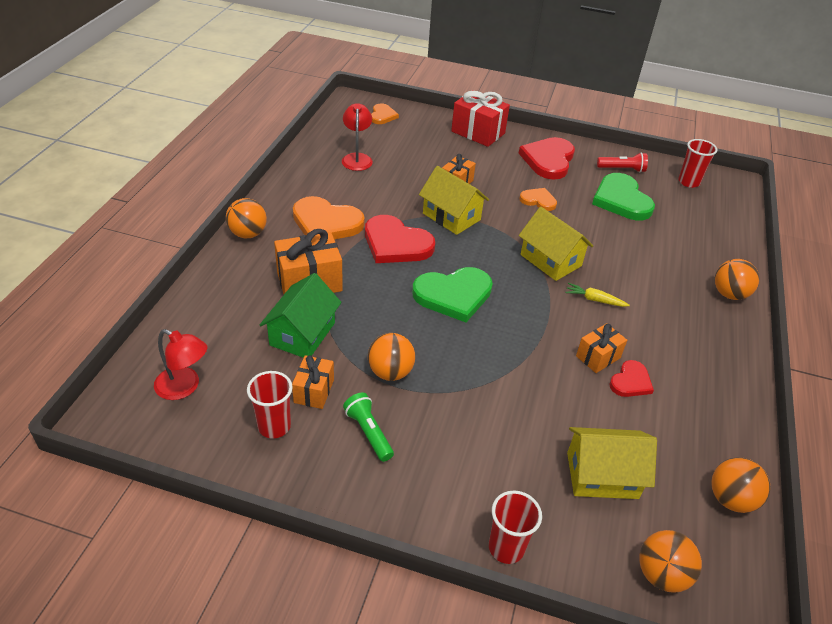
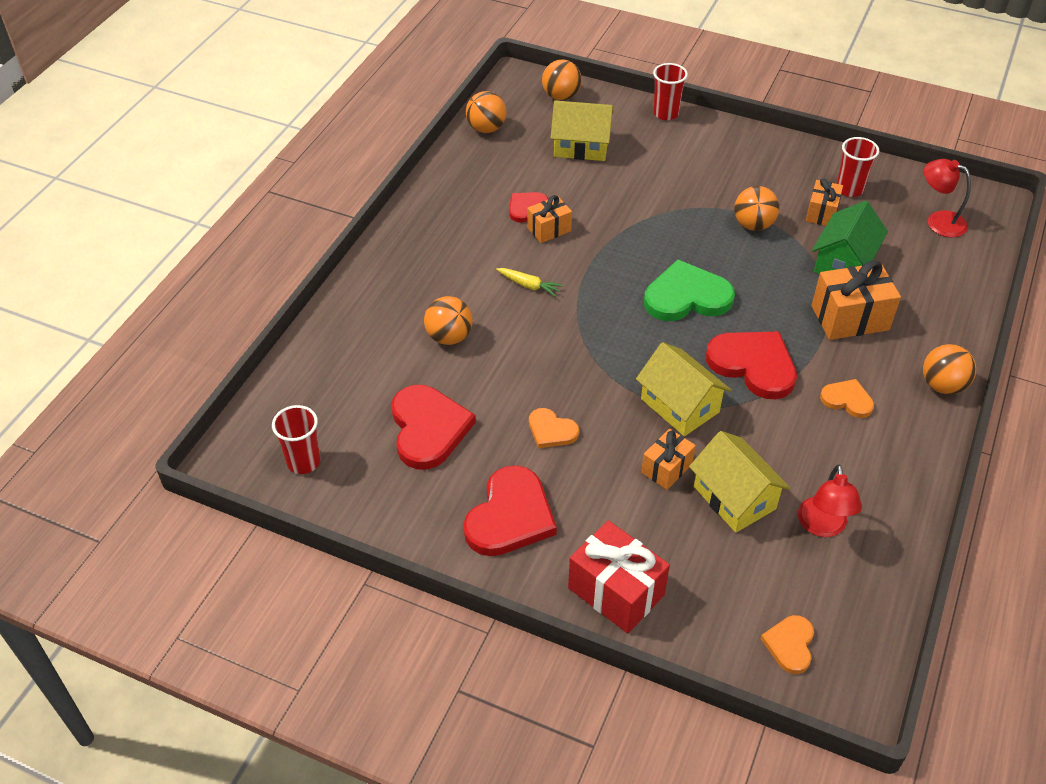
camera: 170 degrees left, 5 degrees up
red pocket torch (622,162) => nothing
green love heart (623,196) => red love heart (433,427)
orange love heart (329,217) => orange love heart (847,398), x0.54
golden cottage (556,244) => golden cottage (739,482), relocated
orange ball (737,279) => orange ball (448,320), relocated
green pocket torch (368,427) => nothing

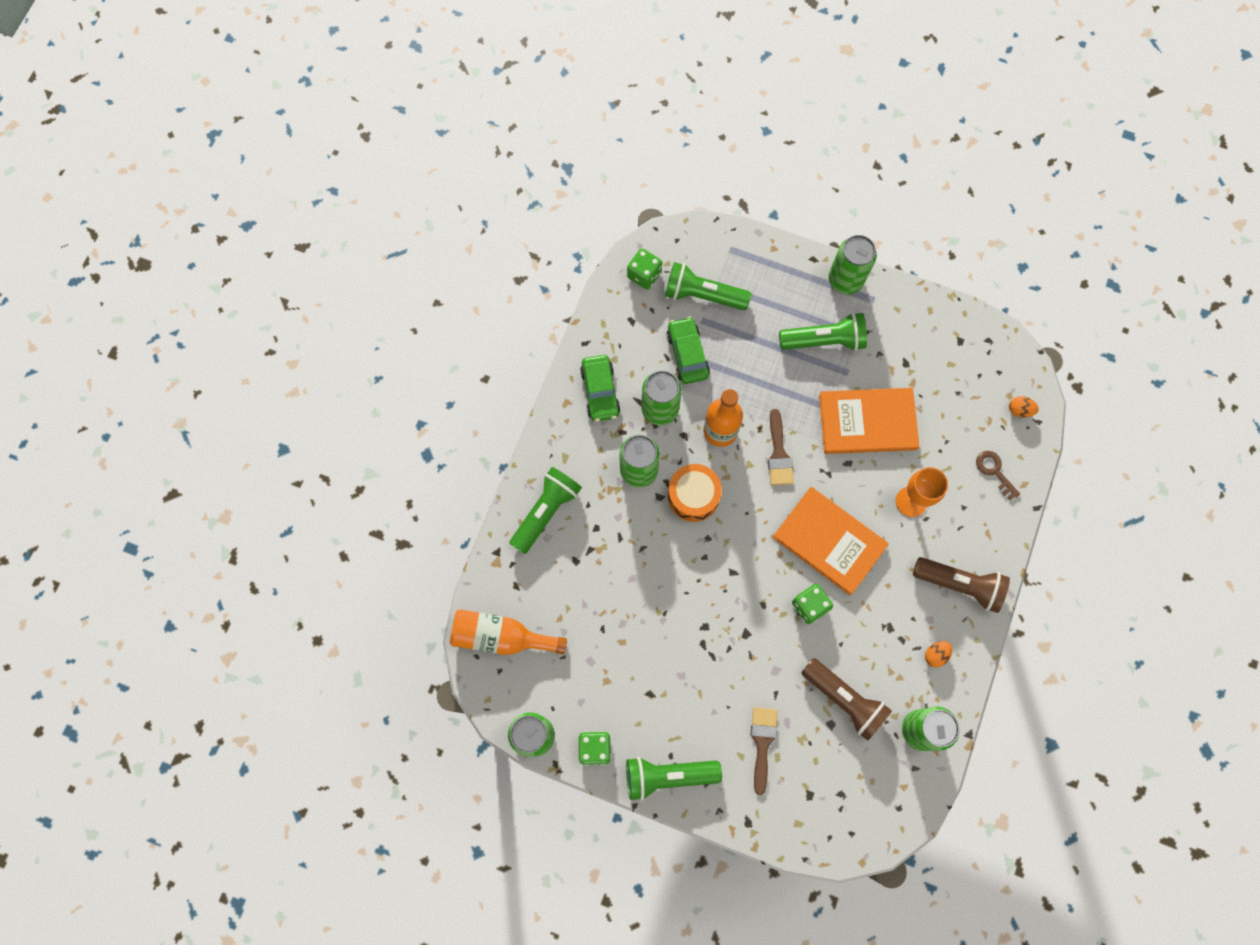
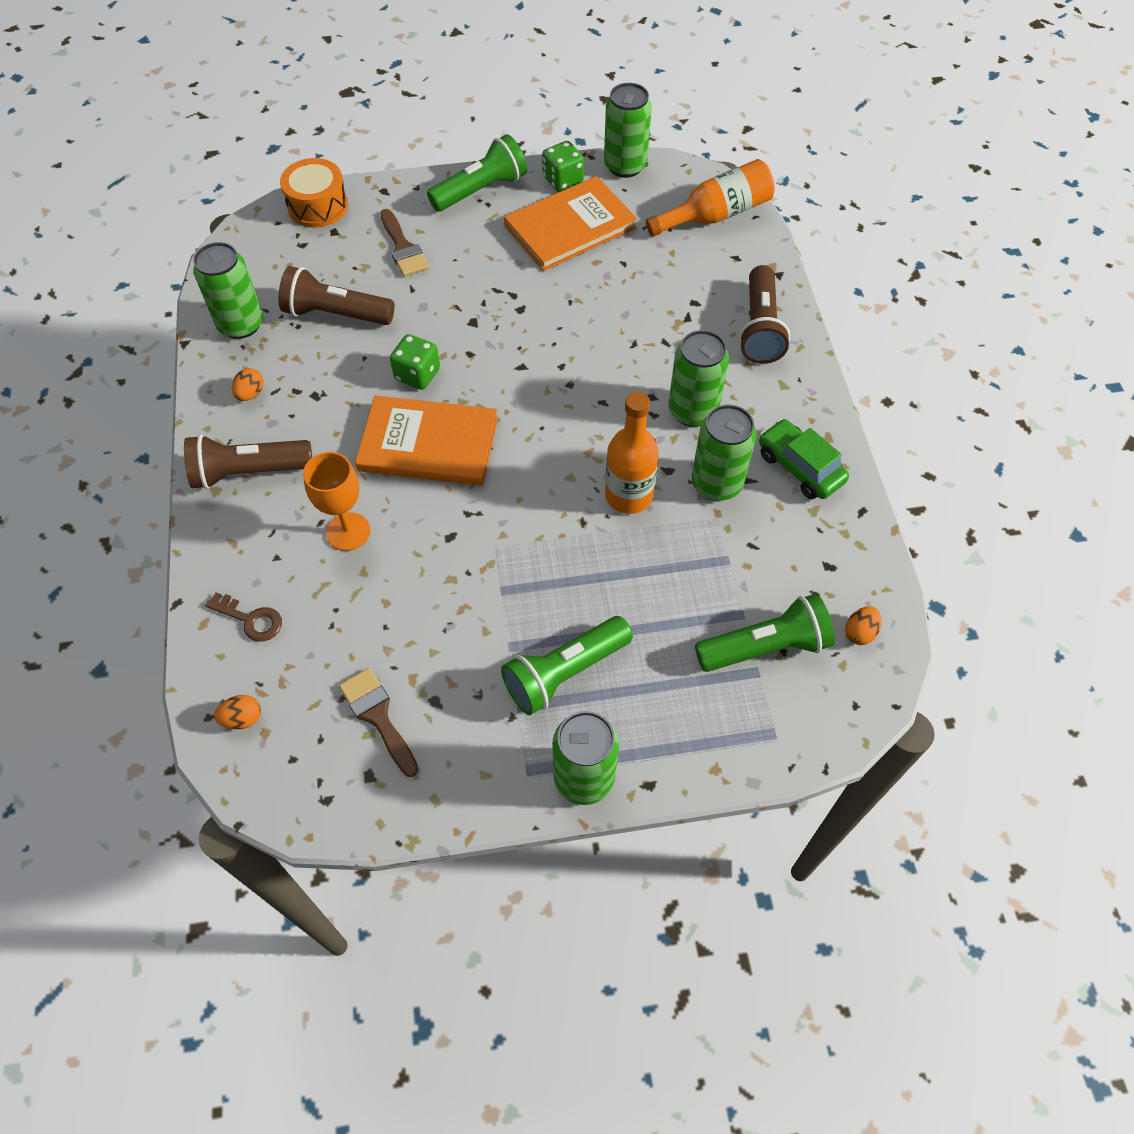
camera: 150 degrees right, 15 degrees down
green game die (644,269) => orange egg (863,625)
green automobile (688,350) => nothing
orange hardback (869,421) => orange hardback (570,223), relocated
russet paint brush (781,447) => russet paint brush (379,722), relocated
orange toy drum (695,493) => orange toy drum (314,193), relocated
green pocket torch (545,510) => russet pocket torch (764,314)

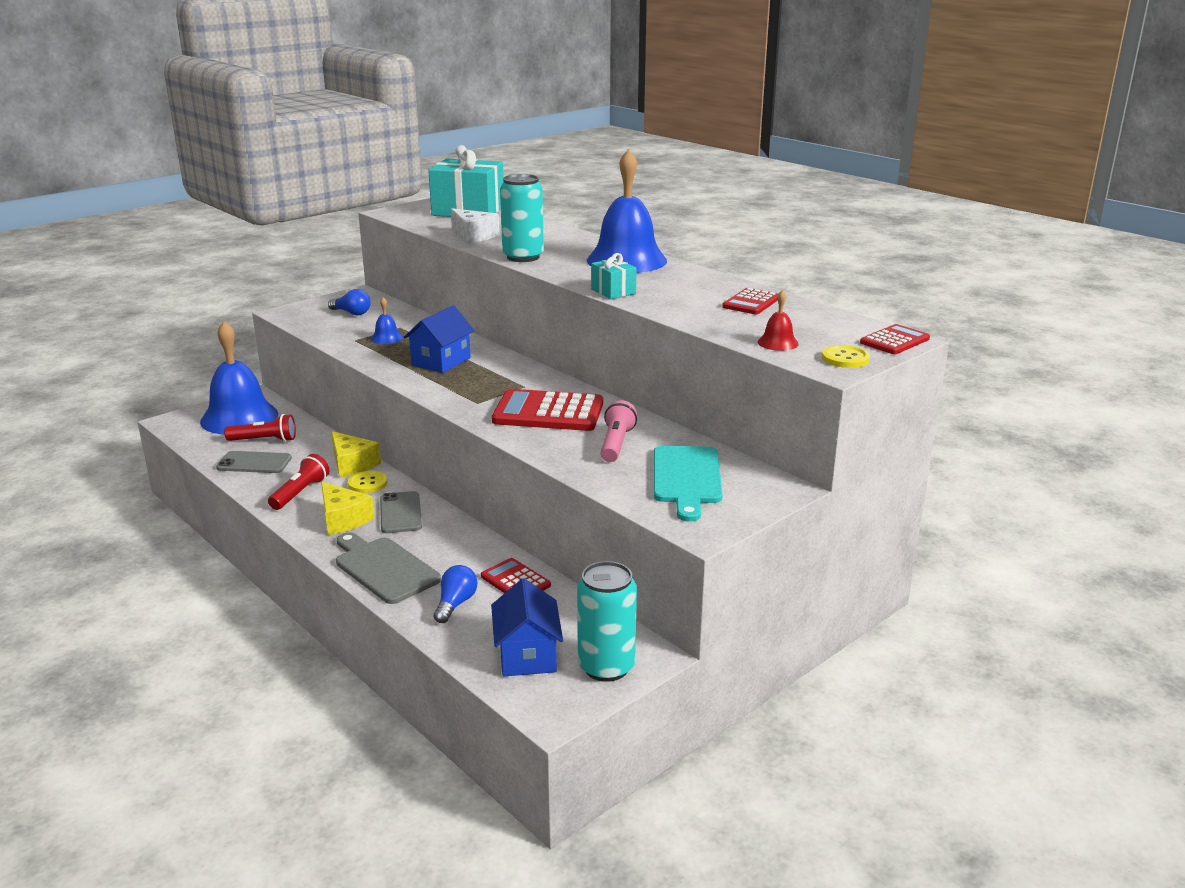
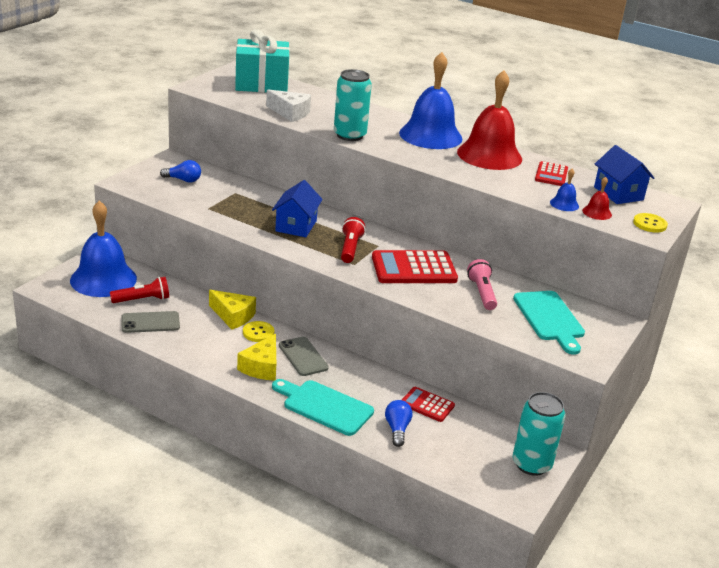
camera: 20 degrees left, 5 degrees up
turquoise present (613,276) => nothing
blue hand bell (387,320) => blue hand bell (564,189), relocated
red calculator (895,339) => nothing
red pocket torch (298,482) => red pocket torch (353,240), relocated
golden piece of cheese (347,508) => golden piece of cheese (256,357), 75 degrees clockwise
gray chopping board (388,568) => turquoise chopping board (323,407)
blue cottage (527,627) => blue cottage (624,174), relocated
nothing => red hand bell (489,120)

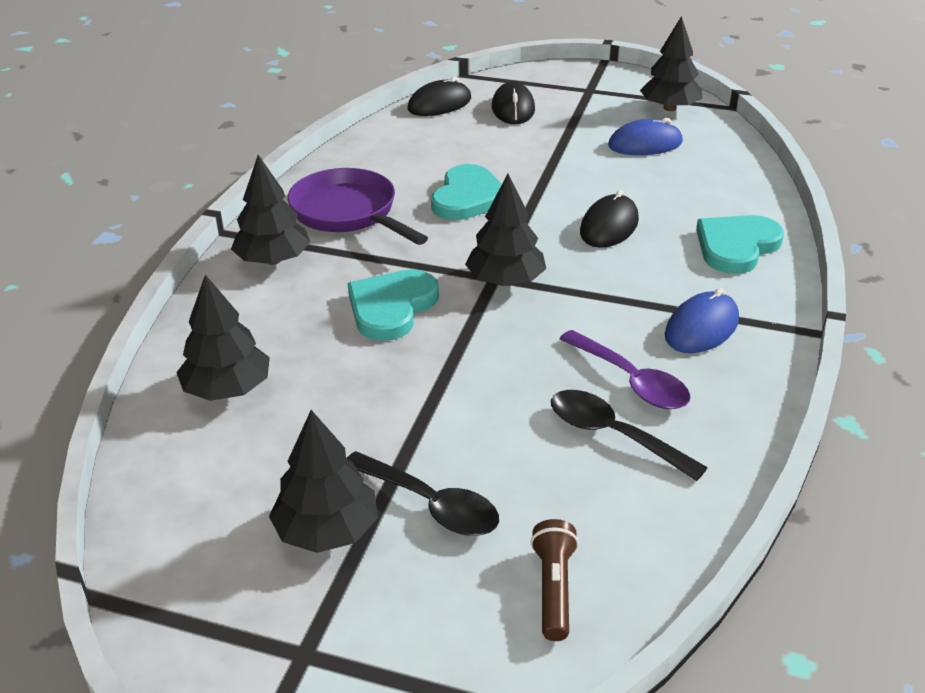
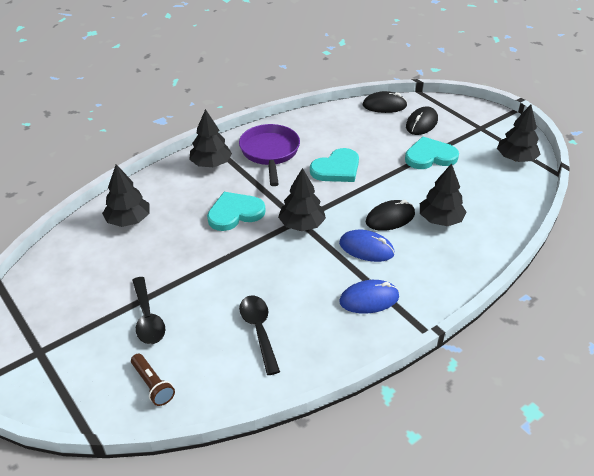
camera: 35 degrees right, 5 degrees up
blue PC mouse (645,136) => blue PC mouse (367,246), relocated
turquoise love heart (740,244) => turquoise love heart (432,153), relocated
violet tablespoon (624,369) => nothing
ebony fir tree (323,481) => ebony fir tree (443,194), relocated
russet pocket torch (555,580) => russet pocket torch (153,380), 105 degrees clockwise

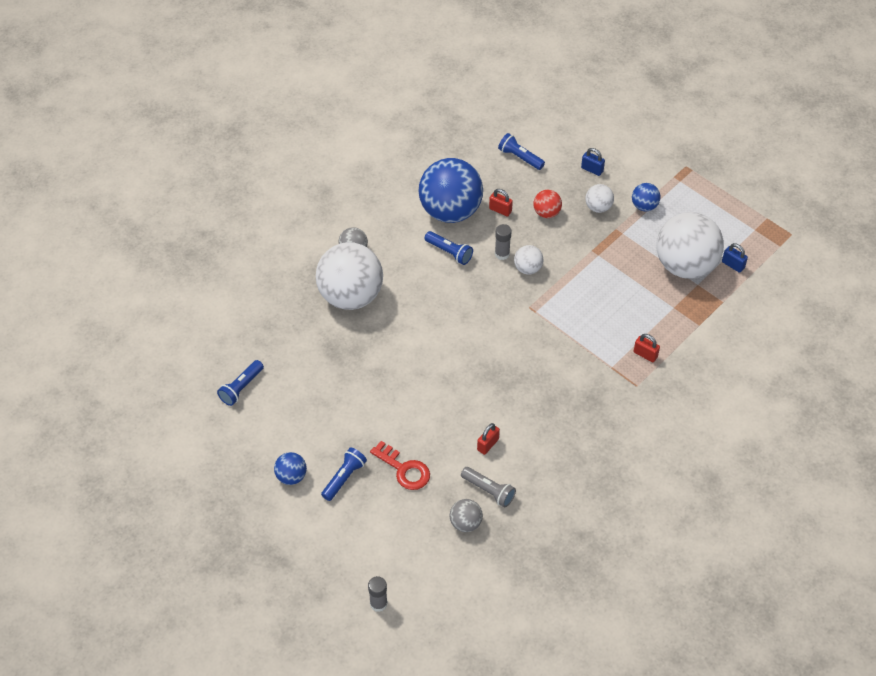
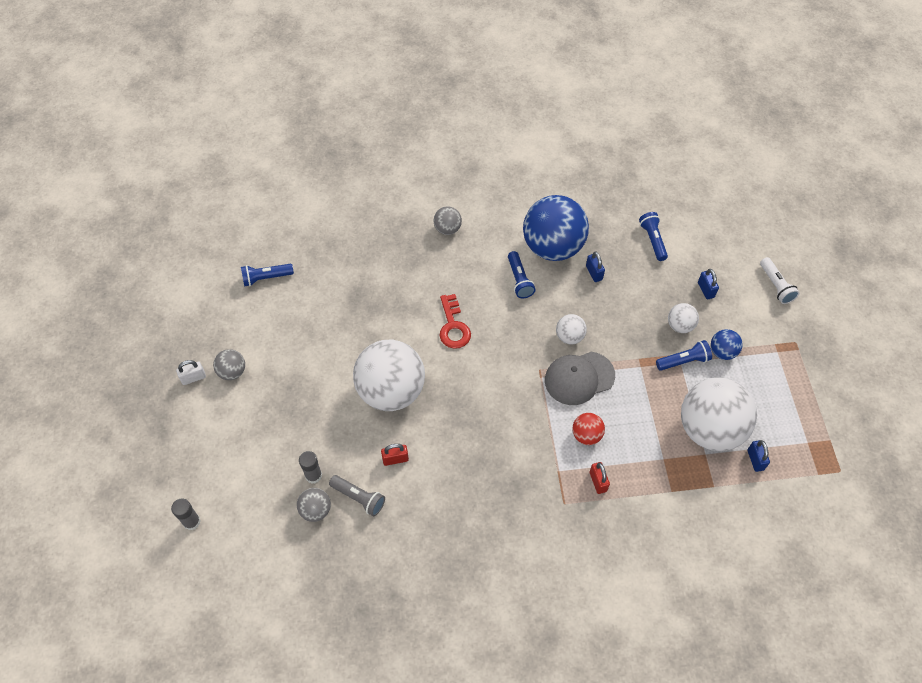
camera: 40 degrees right, 5 degrees up
red padlock (501,203) => blue padlock (595,267)
red ball (547,204) => red ball (588,429), relocated
gray glue stick (503,242) => gray glue stick (310,467), relocated
snow-white ball (349,276) => snow-white ball (389,375), relocated
red key (400,465) => red key (455,321), relocated
blue pocket torch (344,474) => blue pocket torch (684,355), relocated
blue ball (290,468) => gray ball (229,364)
gray pocket torch (488,487) => gray pocket torch (357,495), 45 degrees counterclockwise
nothing => snow-white pocket torch (779,280)
nothing => gray peaked cap (580,378)
nothing => snow-white padlock (191,372)

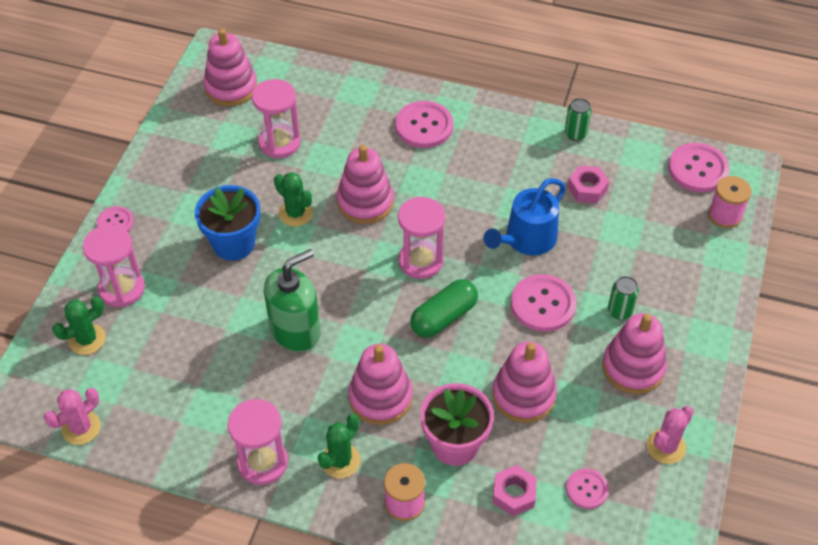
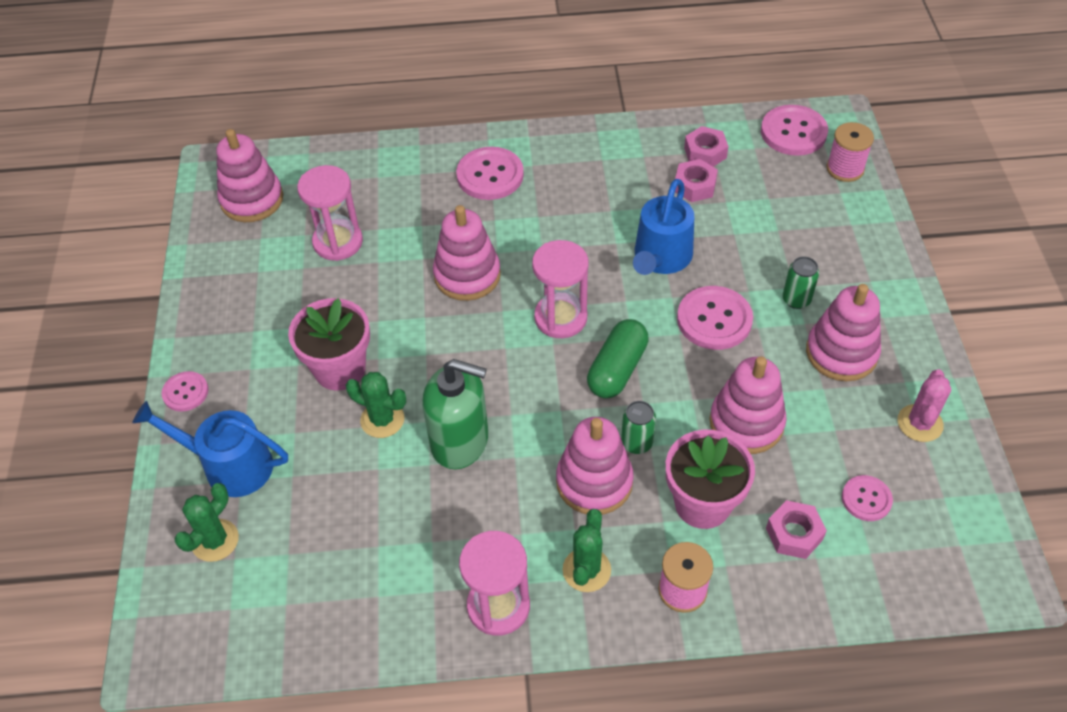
camera: 20 degrees left, 0 degrees up
green tin (578,119) => green tin (638,427), relocated
green prickly plant (293,199) => green prickly plant (376,405), relocated
blue flower pot (227,223) => pink flower pot (329,344)
pink sand timer (114,266) => blue sprinkling can (210,449)
green soap dispenser (292,300) => green soap dispenser (455,414), 75 degrees clockwise
pink prickly plant (72,416) => nothing
nothing => pink hex nut (706,146)

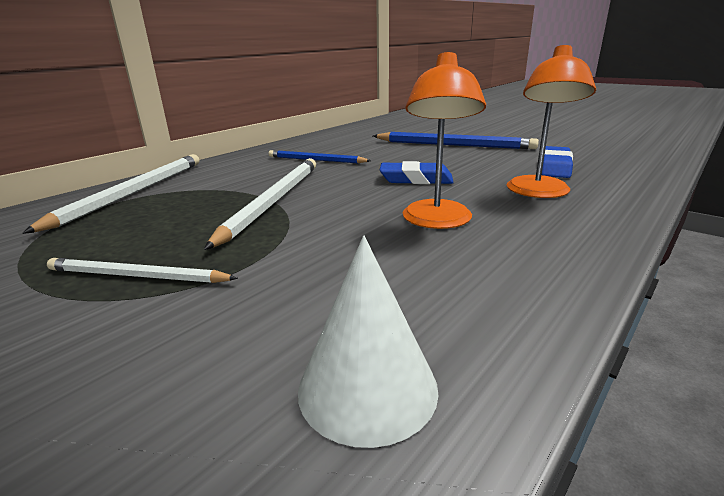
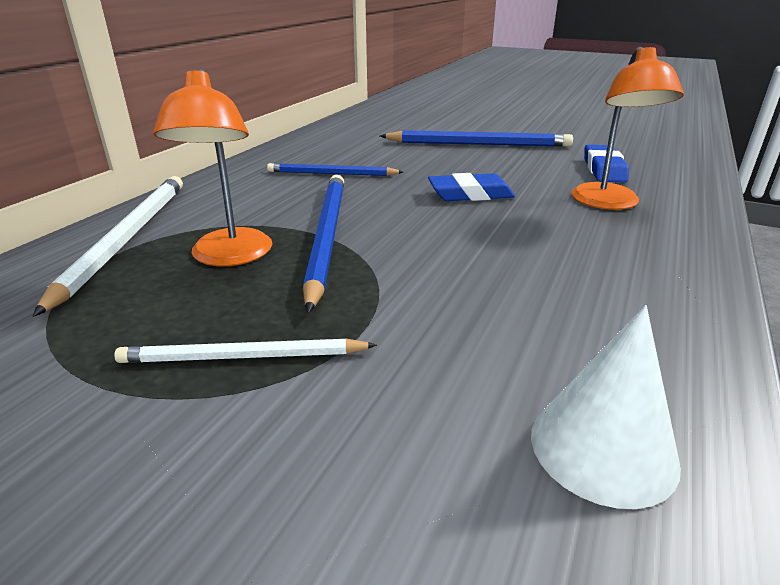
camera: 15 degrees left, 5 degrees up
orange lamp (444,140) => orange lamp (212,167), relocated
snow-white wooden pencil (260,204) => blue wooden pencil (323,244)

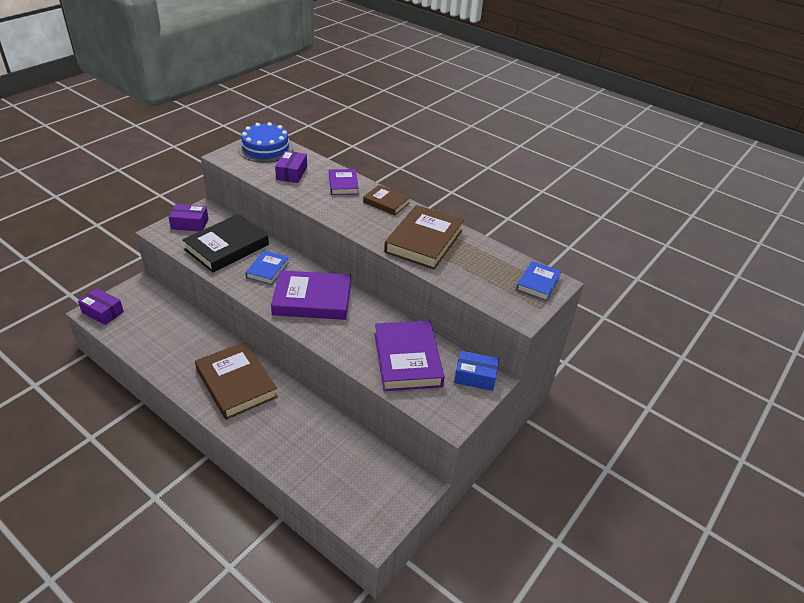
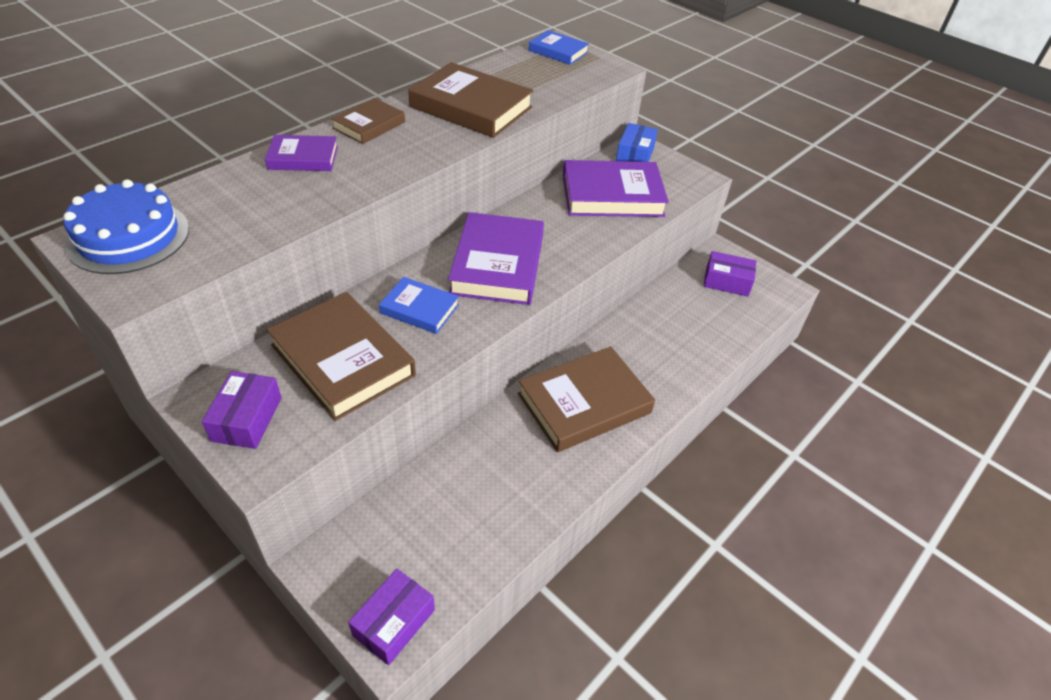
camera: 85 degrees left, 5 degrees up
violet box (291,167) => violet box (730,274), relocated
ebony hardback (225,243) => russet hardback (341,356)

